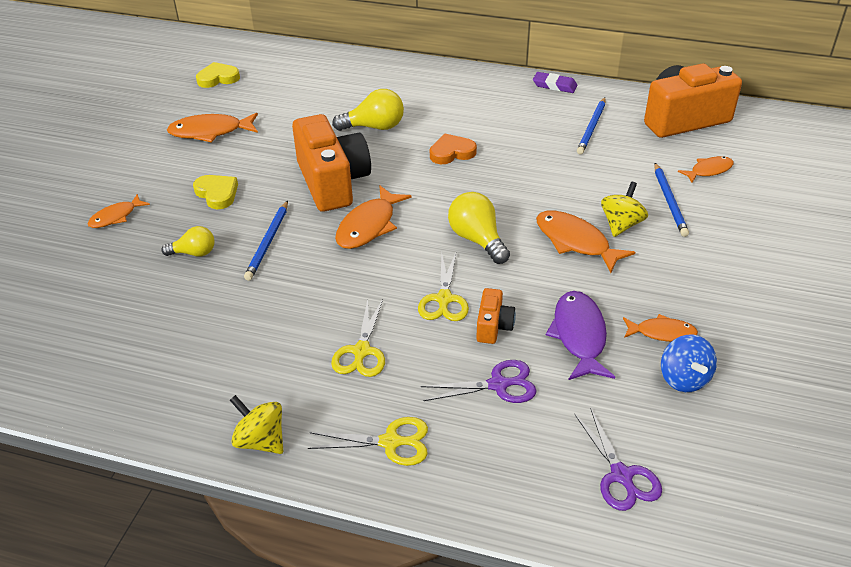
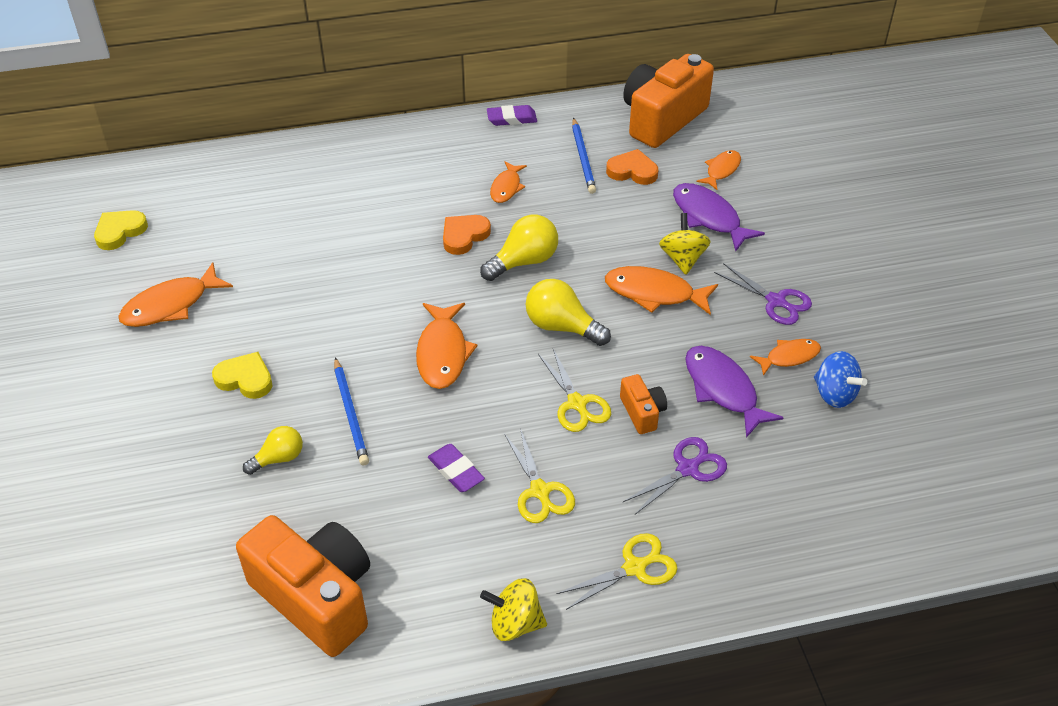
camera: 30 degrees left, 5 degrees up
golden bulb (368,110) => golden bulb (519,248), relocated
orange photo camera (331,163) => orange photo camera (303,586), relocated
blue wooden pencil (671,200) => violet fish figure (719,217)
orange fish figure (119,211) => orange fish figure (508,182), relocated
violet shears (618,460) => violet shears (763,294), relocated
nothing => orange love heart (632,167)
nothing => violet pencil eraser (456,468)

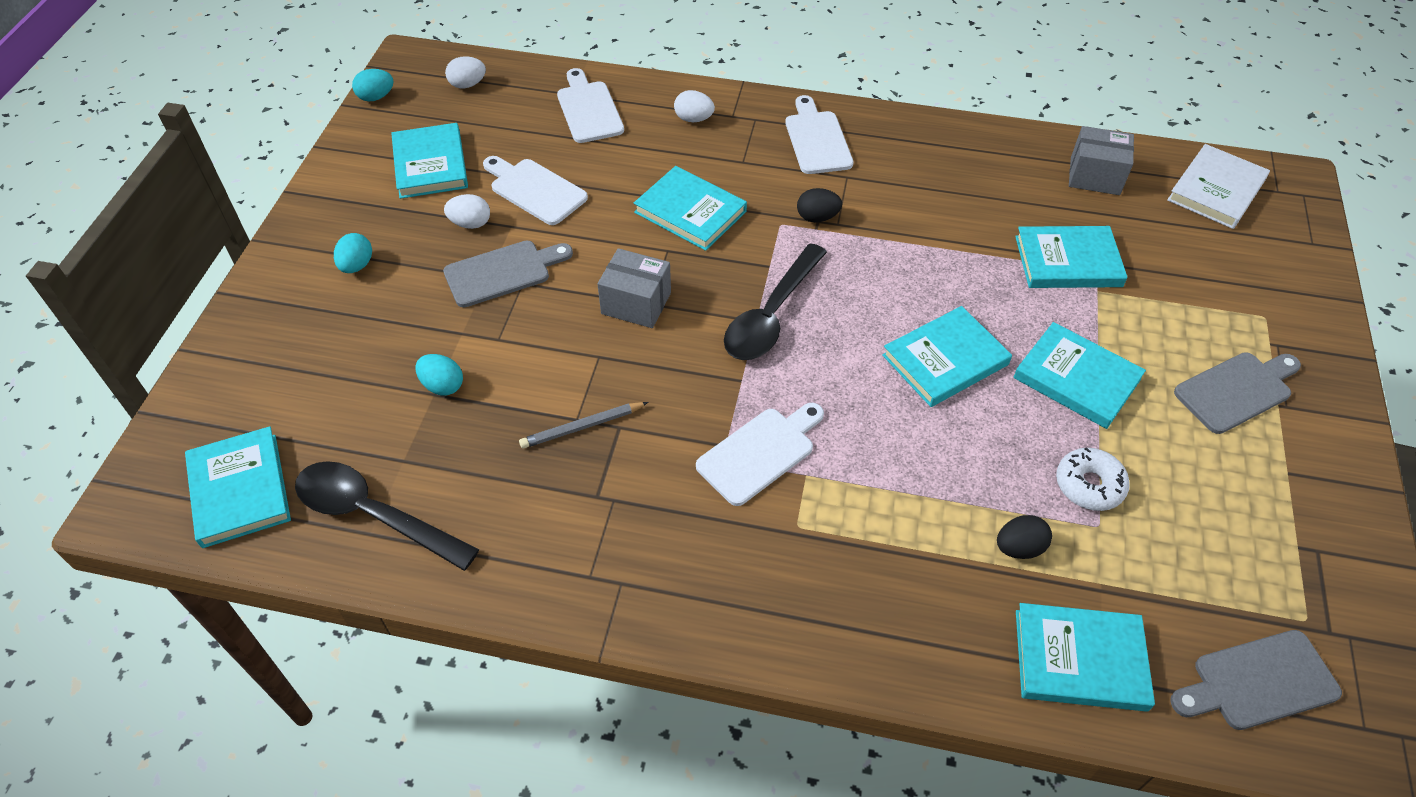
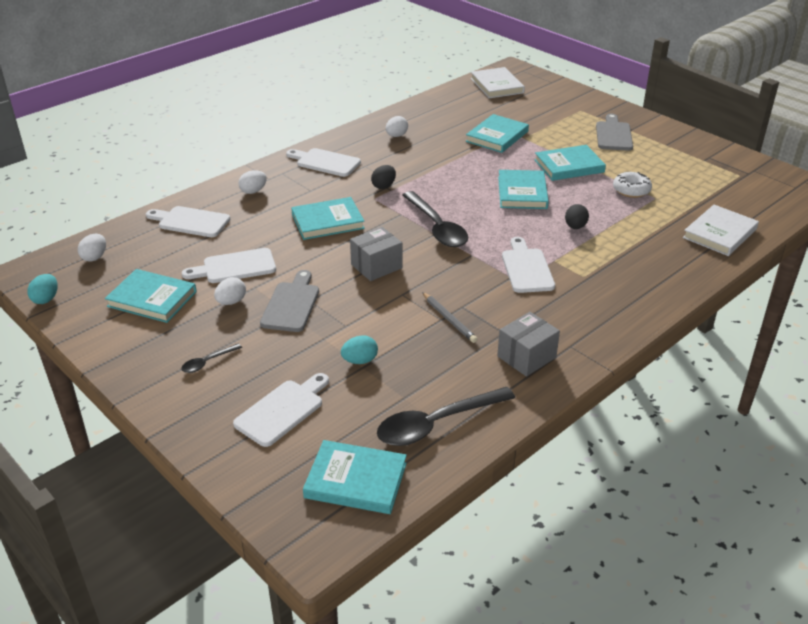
camera: 55 degrees left, 15 degrees down
gray box (1101,160) => gray box (528,344), relocated
turquoise egg (353,253) => ebony tablespoon (211,358)
gray wooden pencil (583,425) => gray wooden pencil (450,317), 45 degrees counterclockwise
ebony egg (1024,537) => ebony egg (577,216), relocated
turquoise hardback (1085,657) => snow-white hardback (721,230)
gray chopping board (1256,680) => nothing
nothing => snow-white egg (397,126)
nothing => snow-white chopping board (281,410)

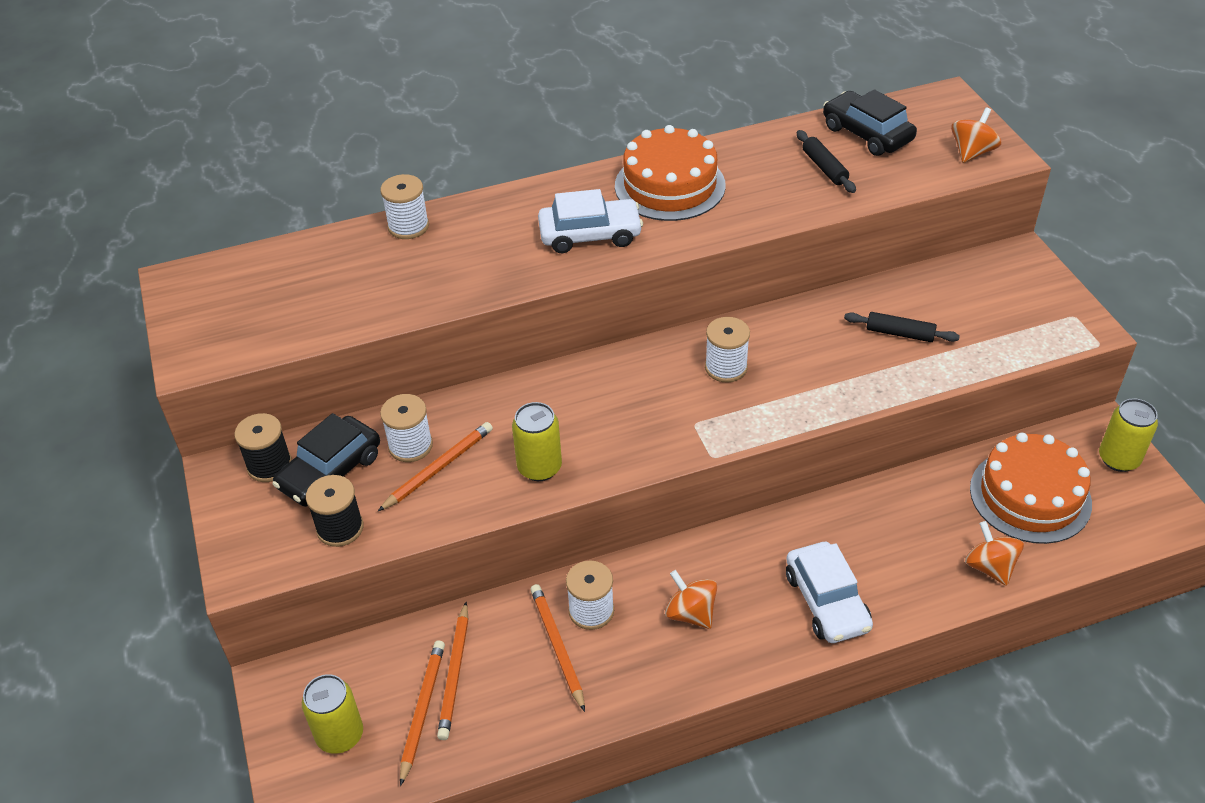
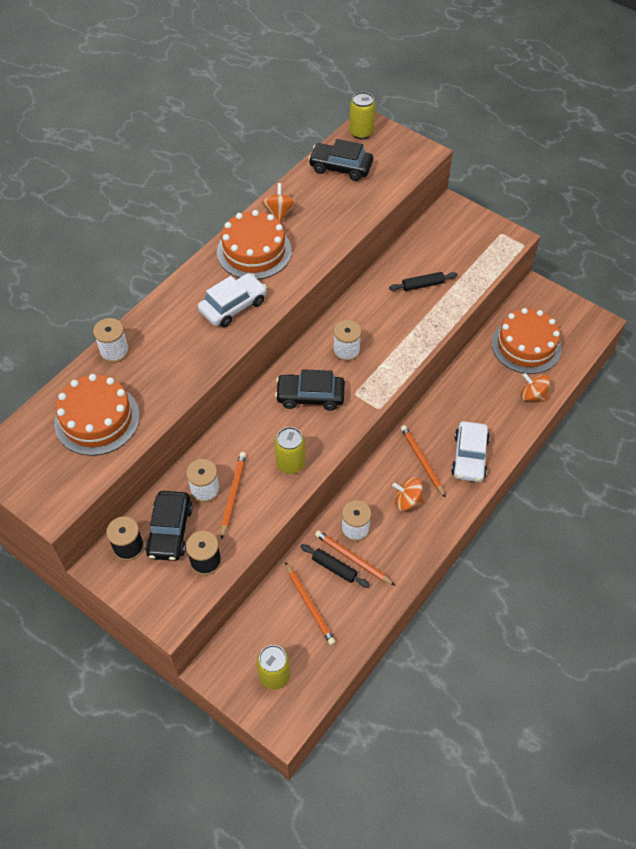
camera: 35 degrees left, 10 degrees up
orange toy top (976,135) => orange toy top (279,203), relocated
ebony rolling pin (826,161) => ebony rolling pin (335,566), relocated
golden tin (1128,435) => golden tin (362,115), relocated
snow-white automobile (829,592) => snow-white automobile (470,451), 60 degrees clockwise
orange wooden pencil (422,713) => orange wooden pencil (423,461), relocated
nothing => ebony automobile (310,390)
nothing => orange gateau (97,415)

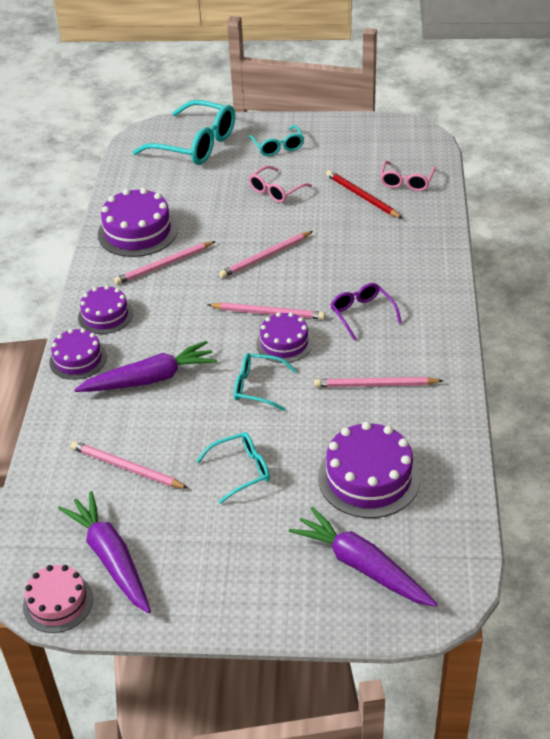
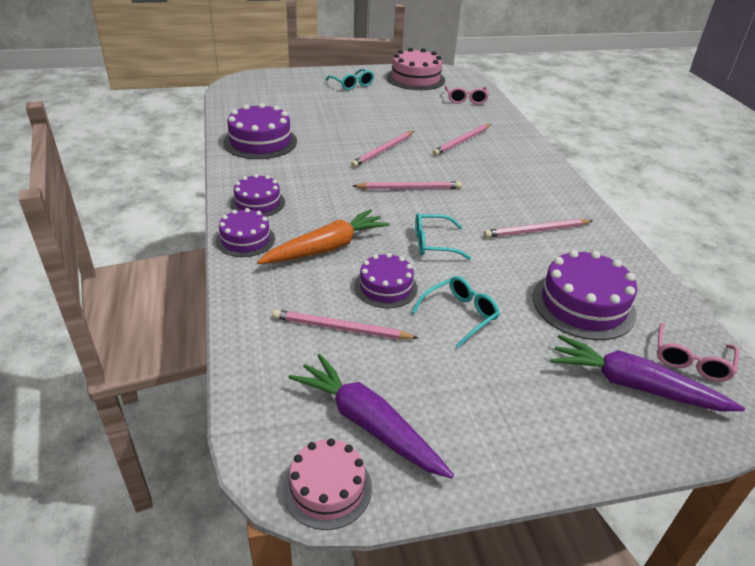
camera: 20 degrees left, 5 degrees down
turquoise eyeglasses (184,132) => nothing
pink eyeglasses (280,184) => pink eyeglasses (698,352), relocated
red wooden pencil (364,194) => nothing
pink wooden pencil (165,263) => pink wooden pencil (461,140), relocated
violet eyeglasses (366,312) => nothing
violet gateau (284,337) => violet gateau (386,280), relocated
violet carrot (145,366) => orange carrot (323,236)
nothing => pink gateau (416,69)

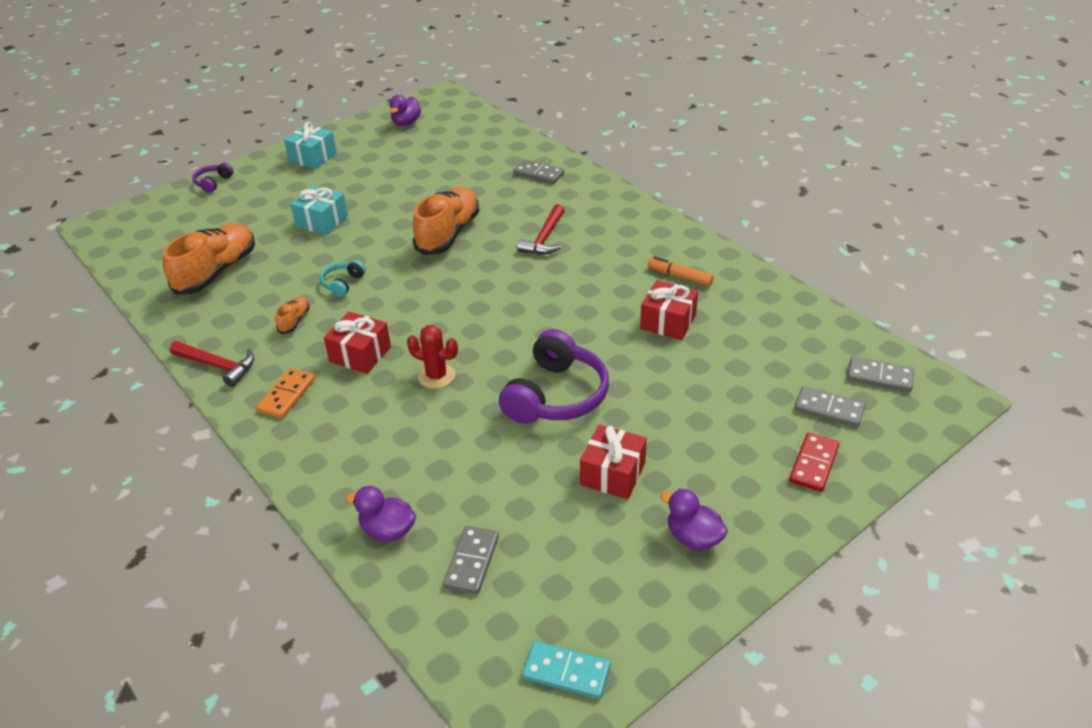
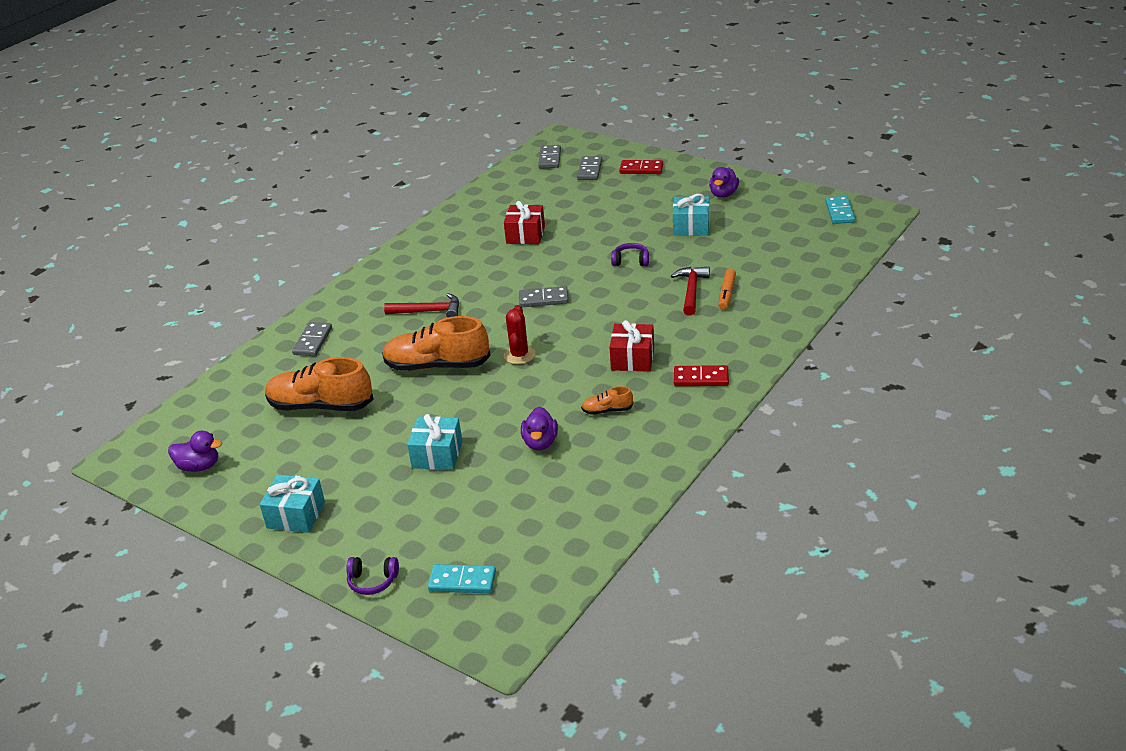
camera: 105 degrees left, 5 degrees down
orange lace-up shoe (209,259) => orange lace-up shoe (319,384), relocated
orange marker pen (681,271) => orange marker pen (727,289), relocated
turquoise headset (343,278) => nothing
red prickly plant (432,357) => red prickly plant (519,334), relocated
violet headset (554,376) => violet headset (630,254), x0.47
red carpenter's hammer (212,364) => red carpenter's hammer (690,291), relocated
orange domino piece (285,393) => red domino piece (701,375)
red present (613,461) => turquoise present (691,215)
violet duck (381,514) => violet duck (539,428), relocated
gray domino piece (471,560) => gray domino piece (544,296), relocated
nothing => turquoise domino piece (462,578)

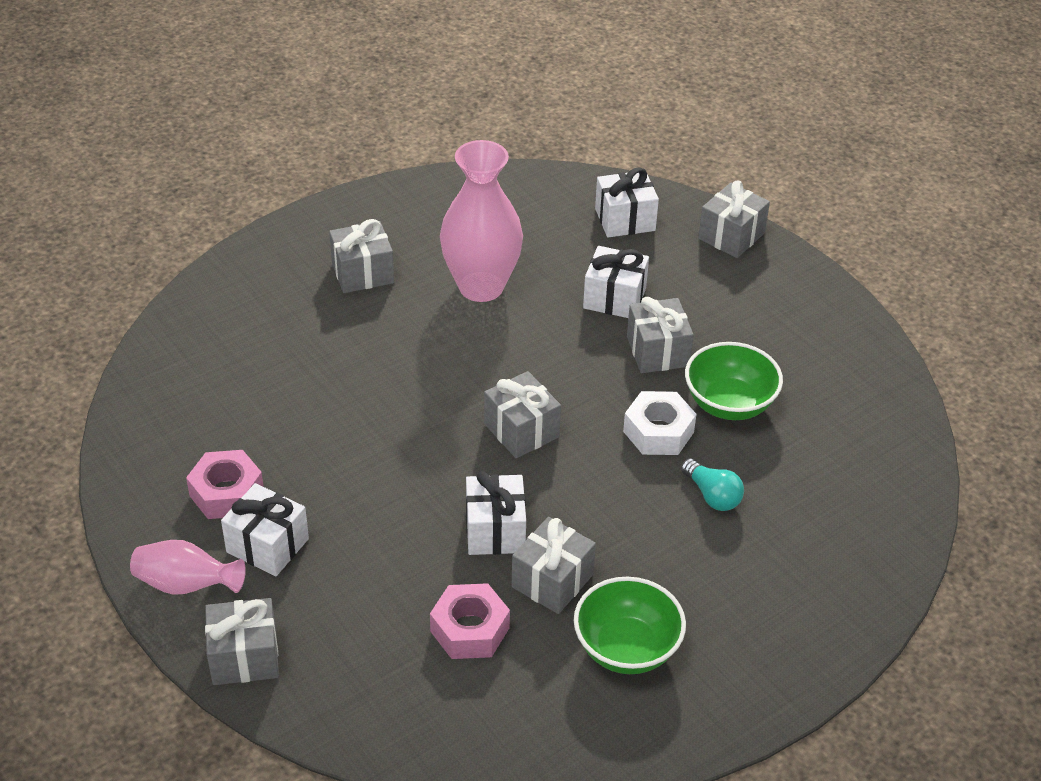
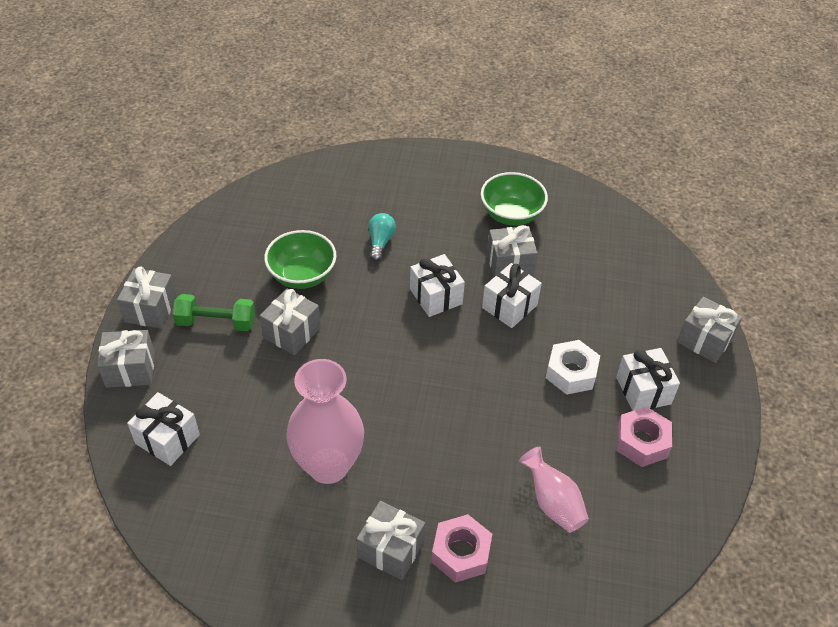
camera: 135 degrees left, 5 degrees up
snow-white present (616,282) => snow-white present (437,285), relocated
gray present (522,414) => gray present (147,297), relocated
snow-white hex nut (659,423) => snow-white hex nut (573,367), relocated
pink tall vase (188,567) => pink tall vase (554,490), relocated
pink hex nut (470,621) => pink hex nut (461,548), relocated
nothing => green free weight (214,312)

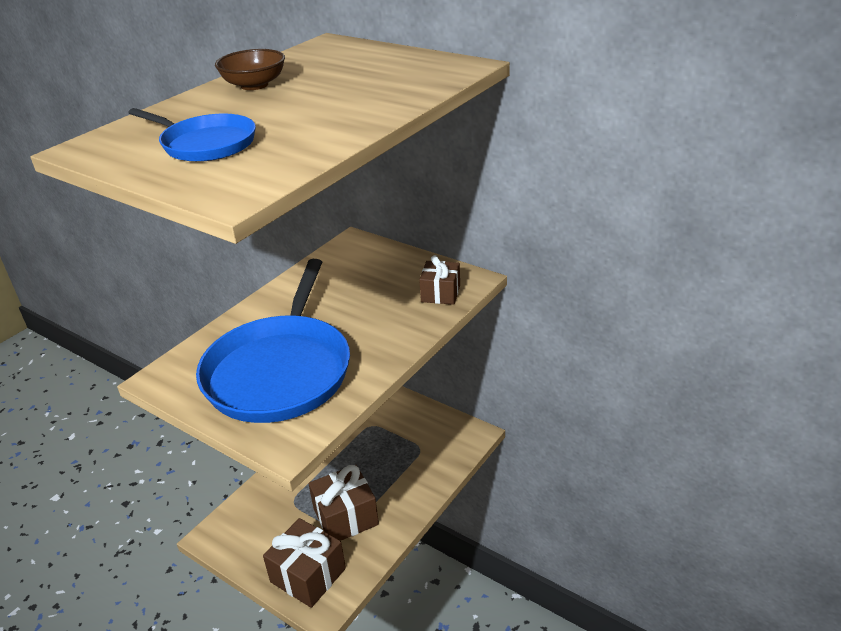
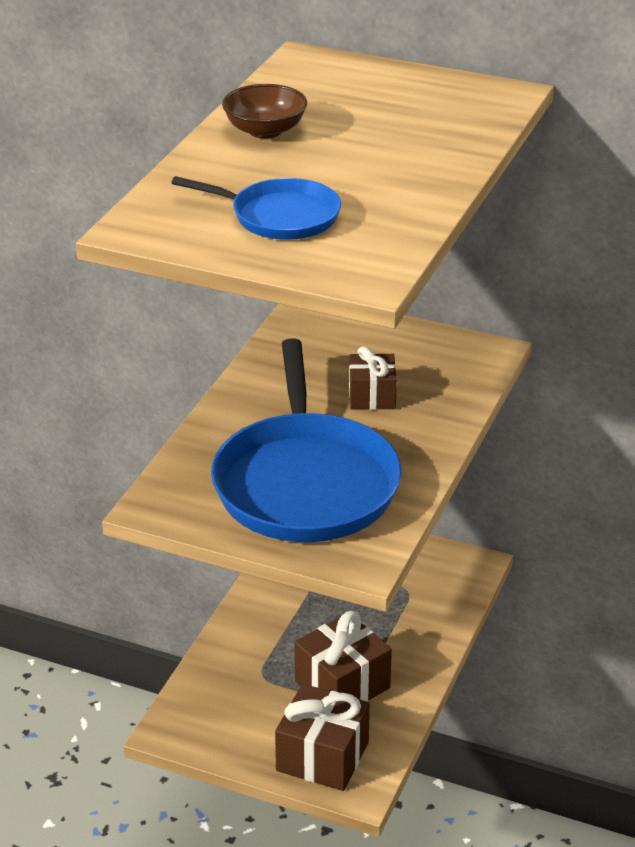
camera: 15 degrees left, 0 degrees up
russet present (439,280) => russet present (373,378), relocated

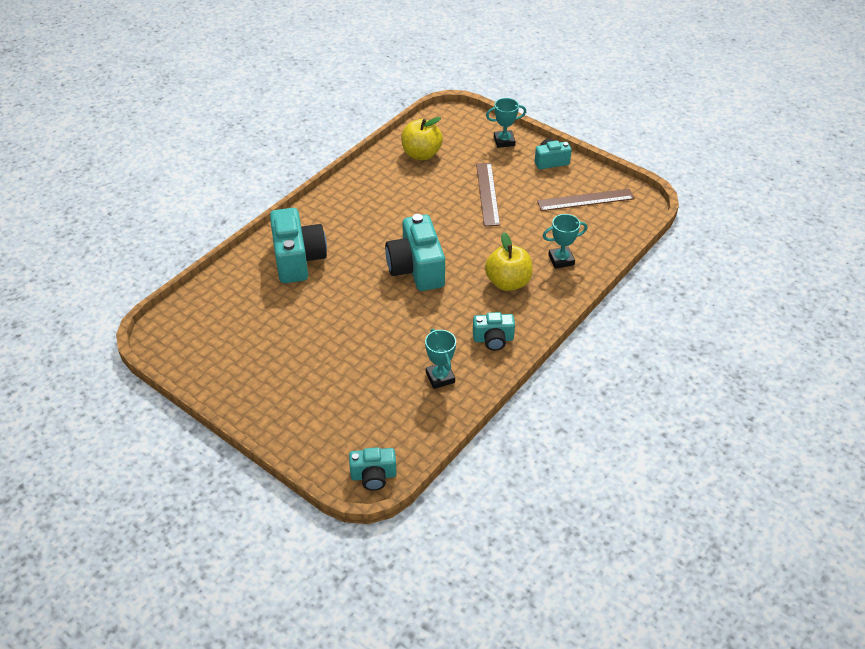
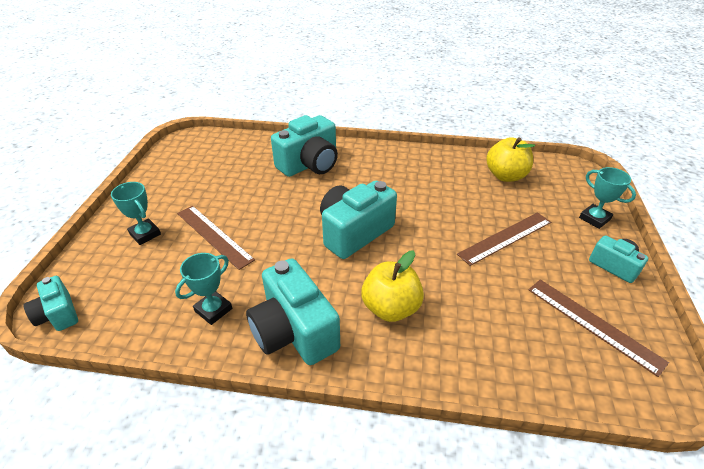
camera: 60 degrees right, 5 degrees down
turquoise award cup (565,241) => turquoise award cup (136,213), relocated
turquoise photo camera (494,331) => turquoise photo camera (293,311), x1.81
nothing => russet ruler (216,238)

